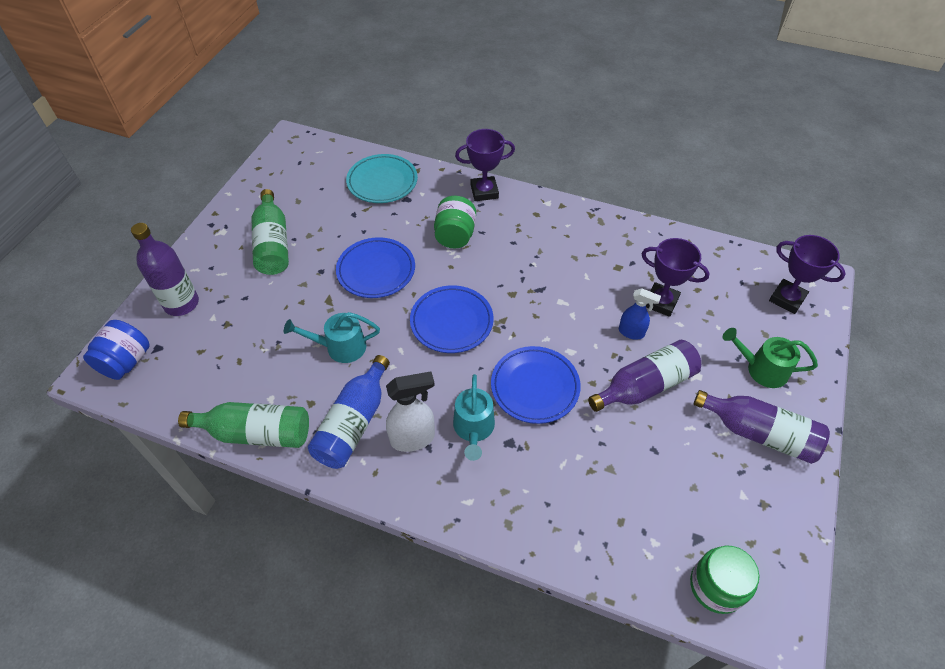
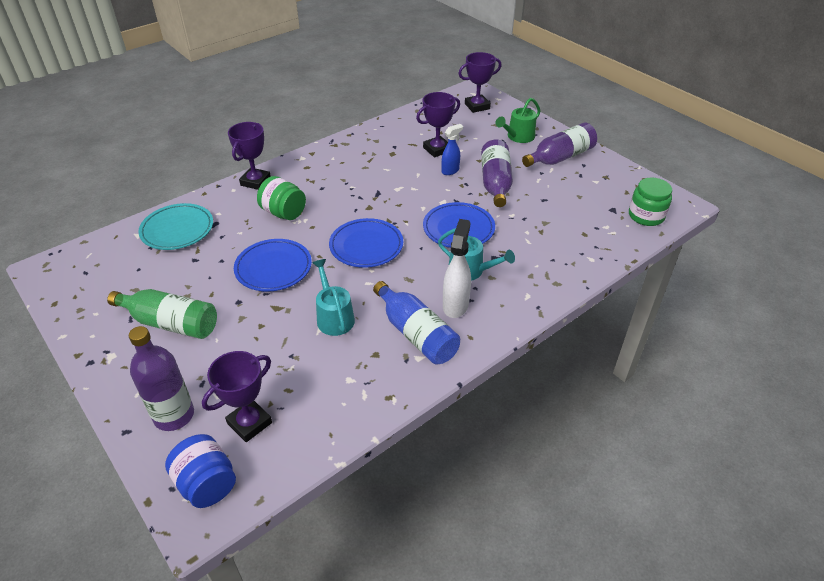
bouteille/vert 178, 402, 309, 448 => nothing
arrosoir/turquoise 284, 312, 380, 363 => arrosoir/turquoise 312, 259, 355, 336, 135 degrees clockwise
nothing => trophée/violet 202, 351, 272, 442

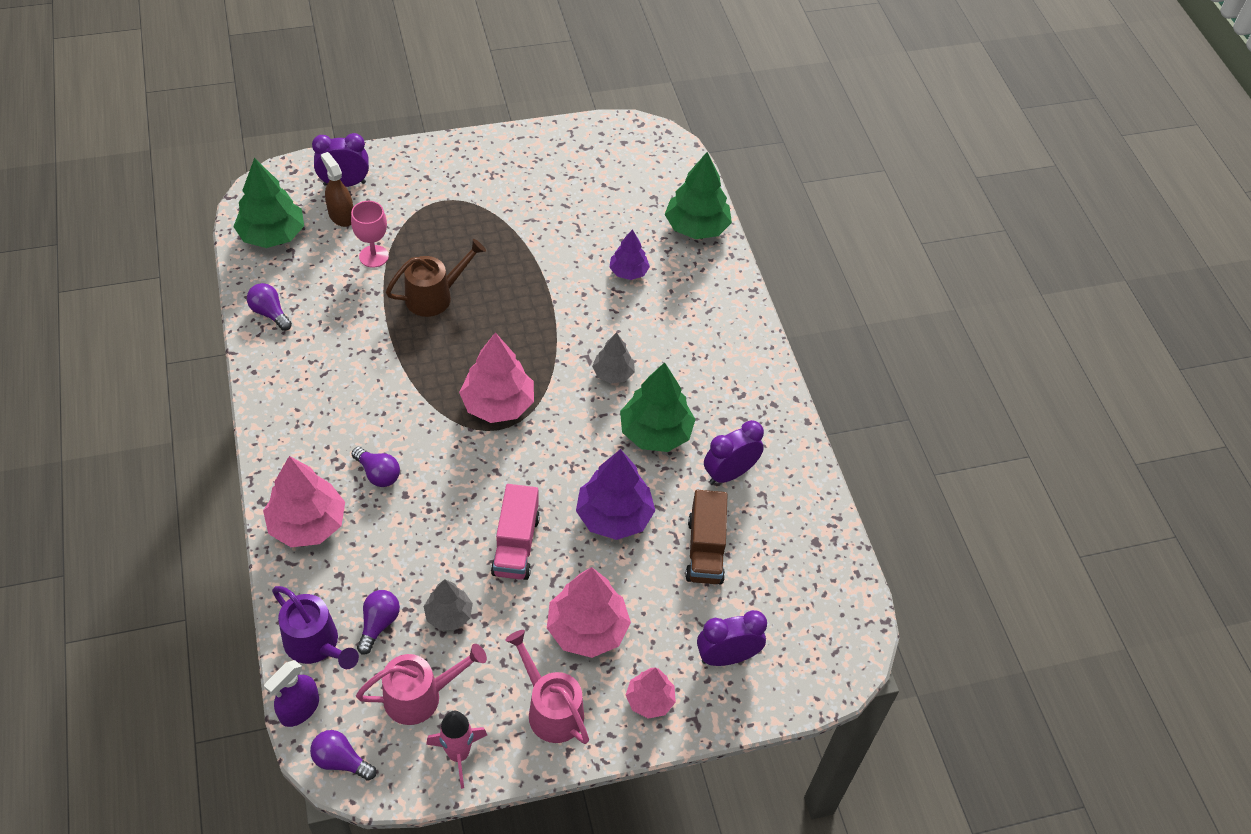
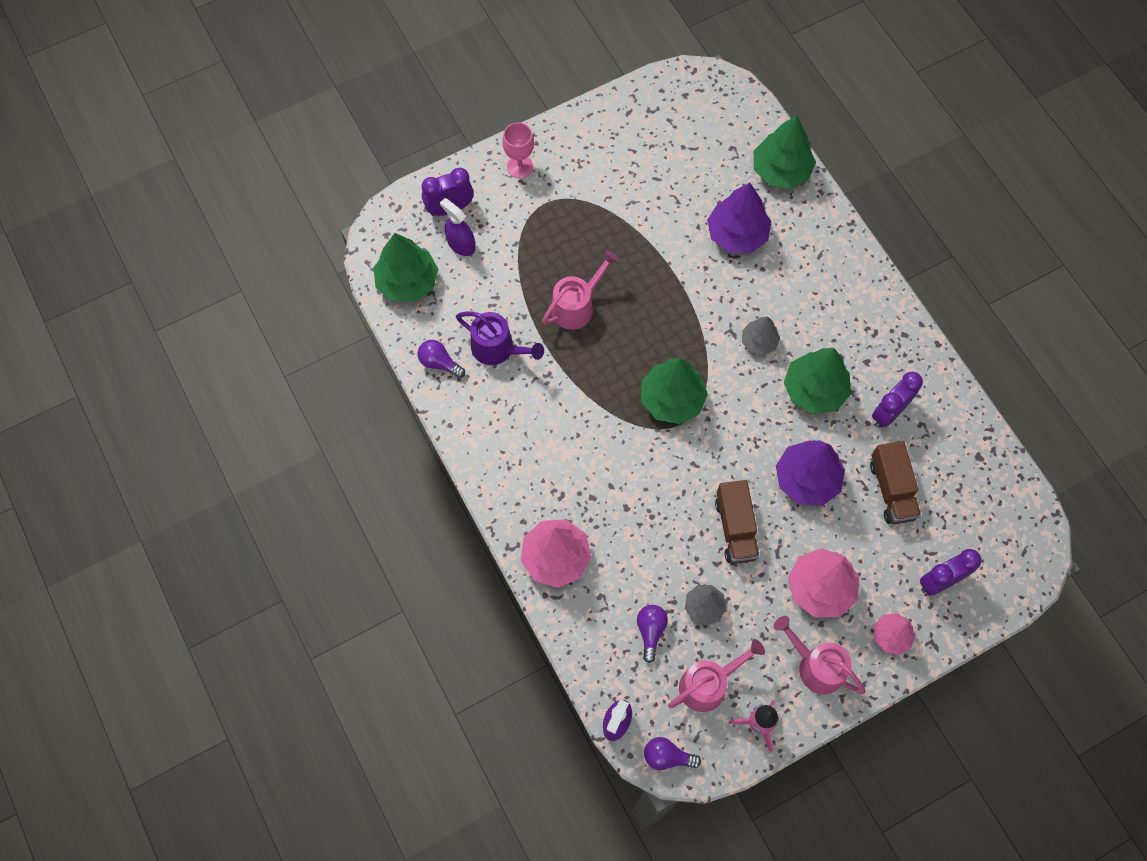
arrosoir/violet 272, 586, 359, 669 => arrosoir/violet 456, 312, 544, 365, relocated
vaporisateur/marron 321, 152, 353, 227 => vaporisateur/violet 440, 198, 475, 256
verre à pied/rose 351, 201, 389, 268 => verre à pied/rose 502, 122, 534, 178, relocated
ampoule/violet 352, 447, 400, 487 => nothing
arrosoir/marron 386, 239, 486, 317 => arrosoir/rose 542, 250, 619, 330
arbre/rose 459, 332, 534, 423 => arbre/vert 641, 358, 708, 424
camion/rose 491, 484, 540, 580 => camion/marron 715, 480, 760, 564
arbre/violet 609, 229, 650, 280 => arbre/violet 707, 183, 771, 253, x1.71

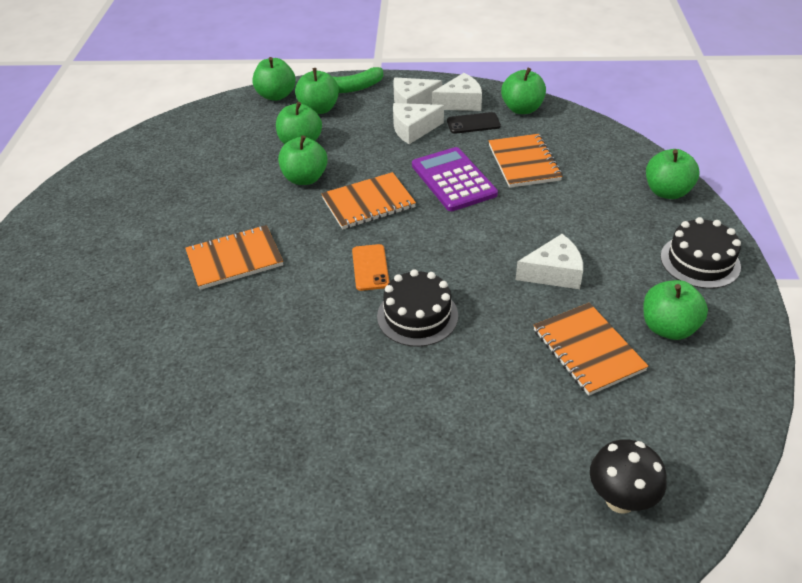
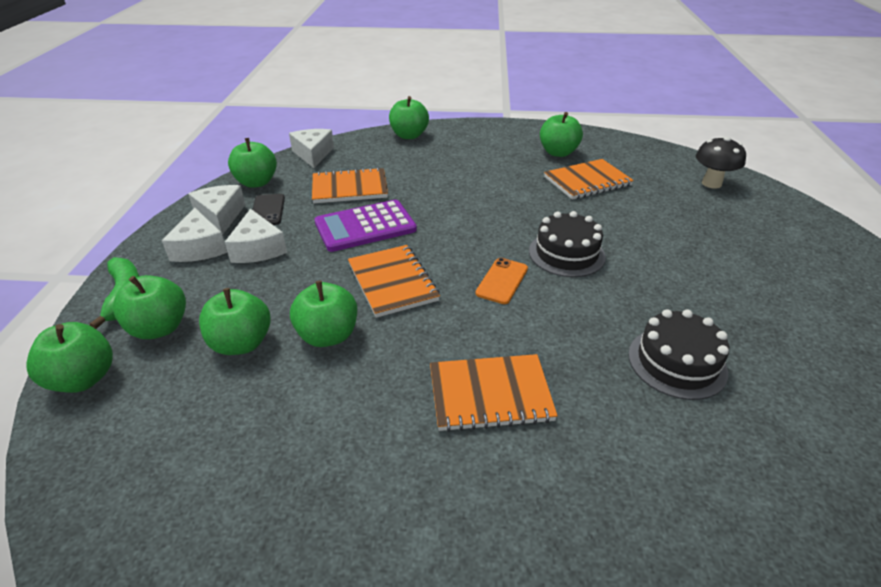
carnet/orange 185, 225, 283, 290 => carnet/orange 430, 354, 558, 432, 75 degrees counterclockwise
téléphone/orange 352, 244, 389, 291 => téléphone/orange 475, 258, 528, 304, 60 degrees counterclockwise
fromage/blanc 516, 234, 583, 289 => fromage/blanc 289, 129, 334, 168, relocated
gâteau/noir 660, 217, 741, 289 => gâteau/noir 628, 309, 729, 400, relocated

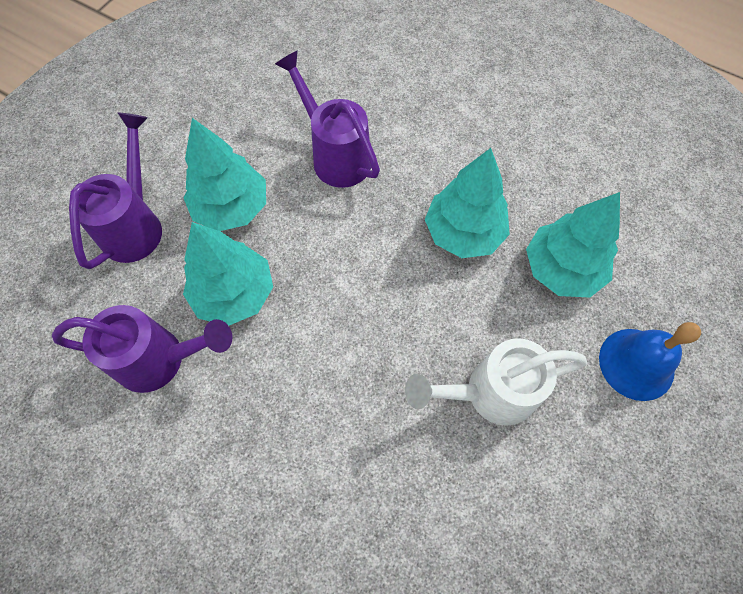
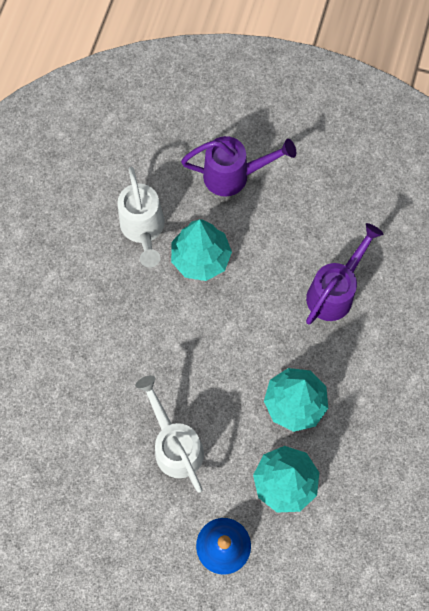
arrosoir/violet 52, 305, 232, 393 => arrosoir/blanc 117, 166, 165, 268
arbre/turquoise 184, 118, 266, 231 => nothing

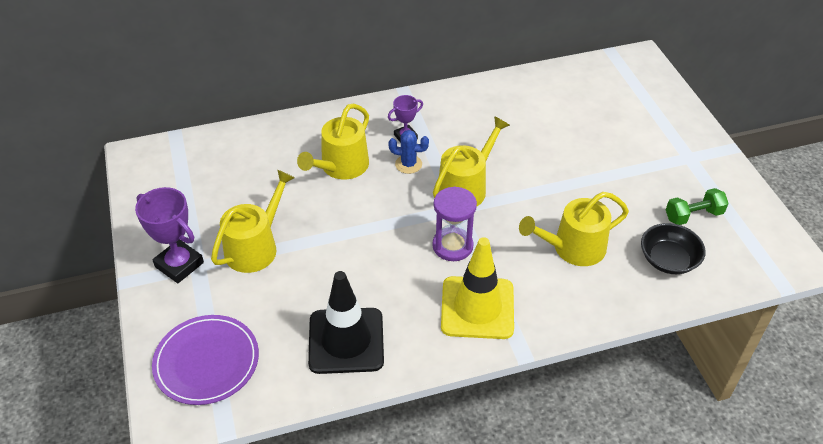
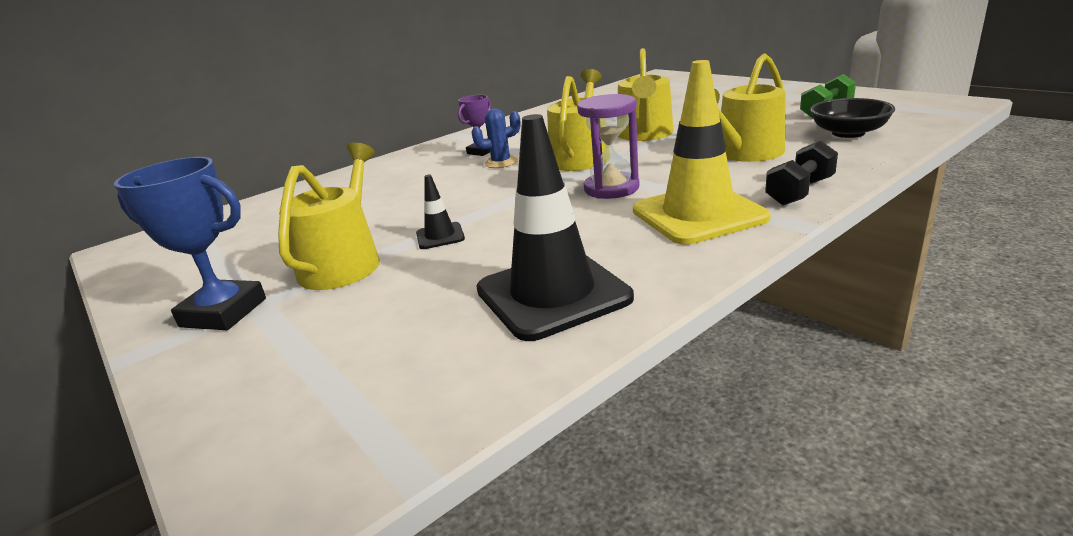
trophée/violet 135, 187, 204, 283 => trophée/bleu 114, 157, 266, 330
assiette/violet 152, 315, 259, 405 => nothing
arrosoir/jaune 297, 103, 369, 179 => arrosoir/jaune 618, 48, 674, 141, relocated
nothing => cône de chantier/noir 416, 175, 465, 249
nothing => haltère/noir 765, 141, 838, 206

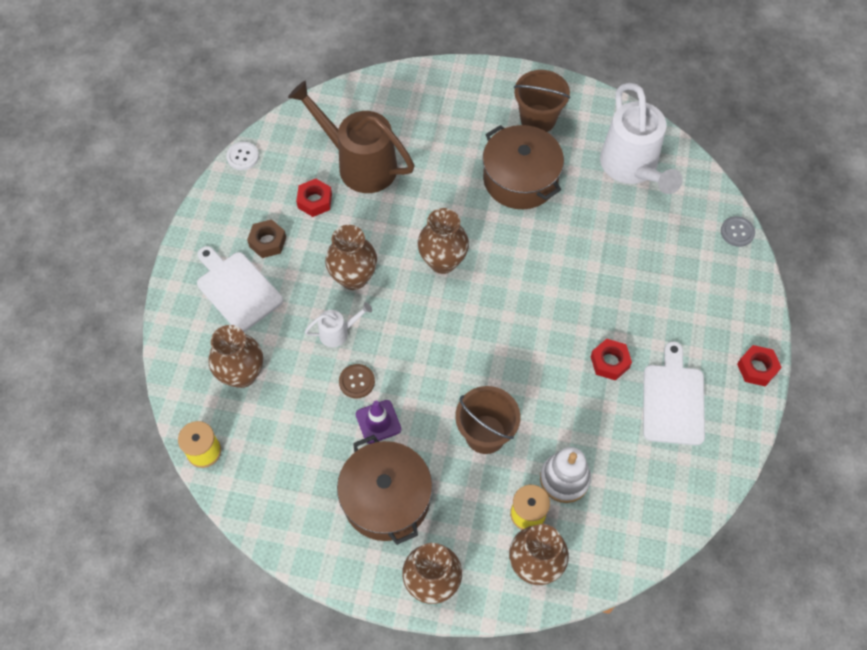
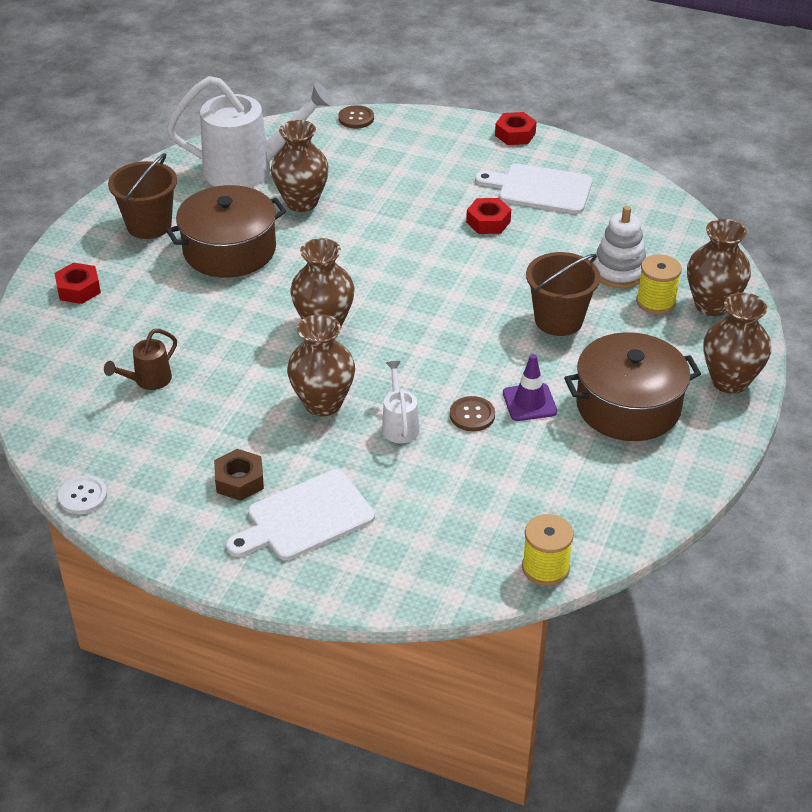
vase/marron 208, 325, 263, 388 => vase/marron 271, 120, 329, 212, relocated
arrosoir/marron 288, 81, 414, 193 => arrosoir/marron 104, 329, 177, 390, x0.46
écrou/rouge 296, 179, 332, 217 => écrou/rouge 54, 263, 101, 304, relocated
bouton/gris 721, 216, 755, 247 => bouton/marron 338, 105, 374, 129

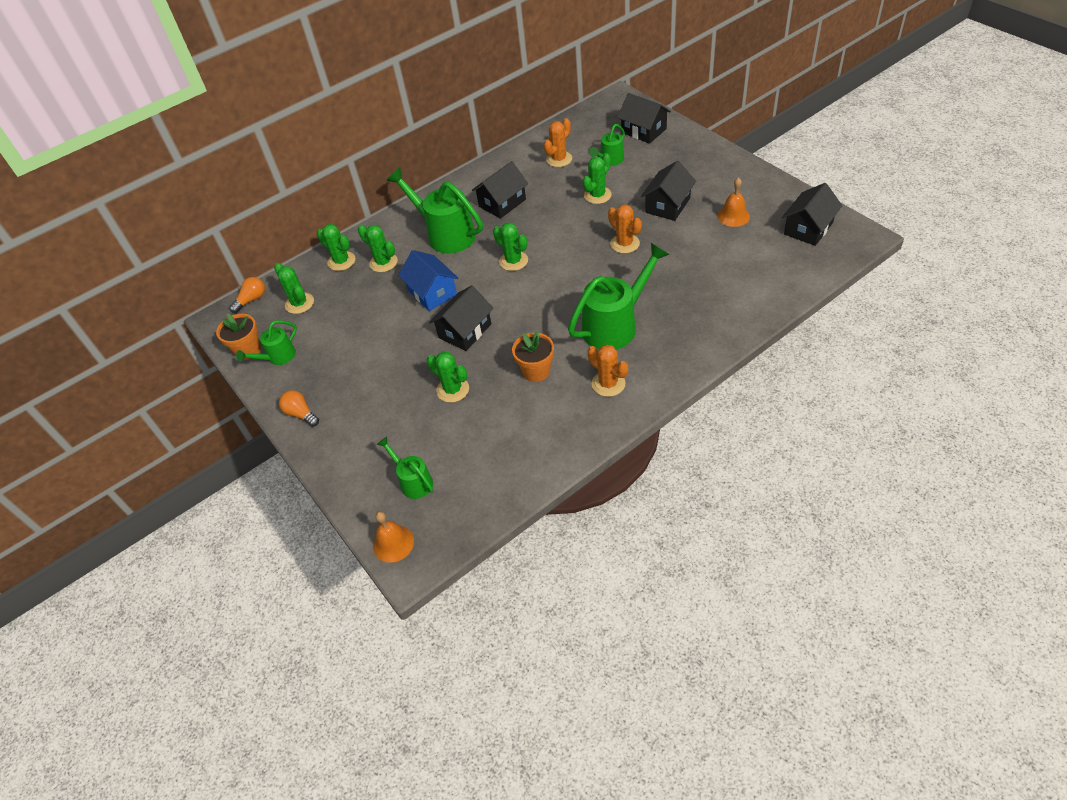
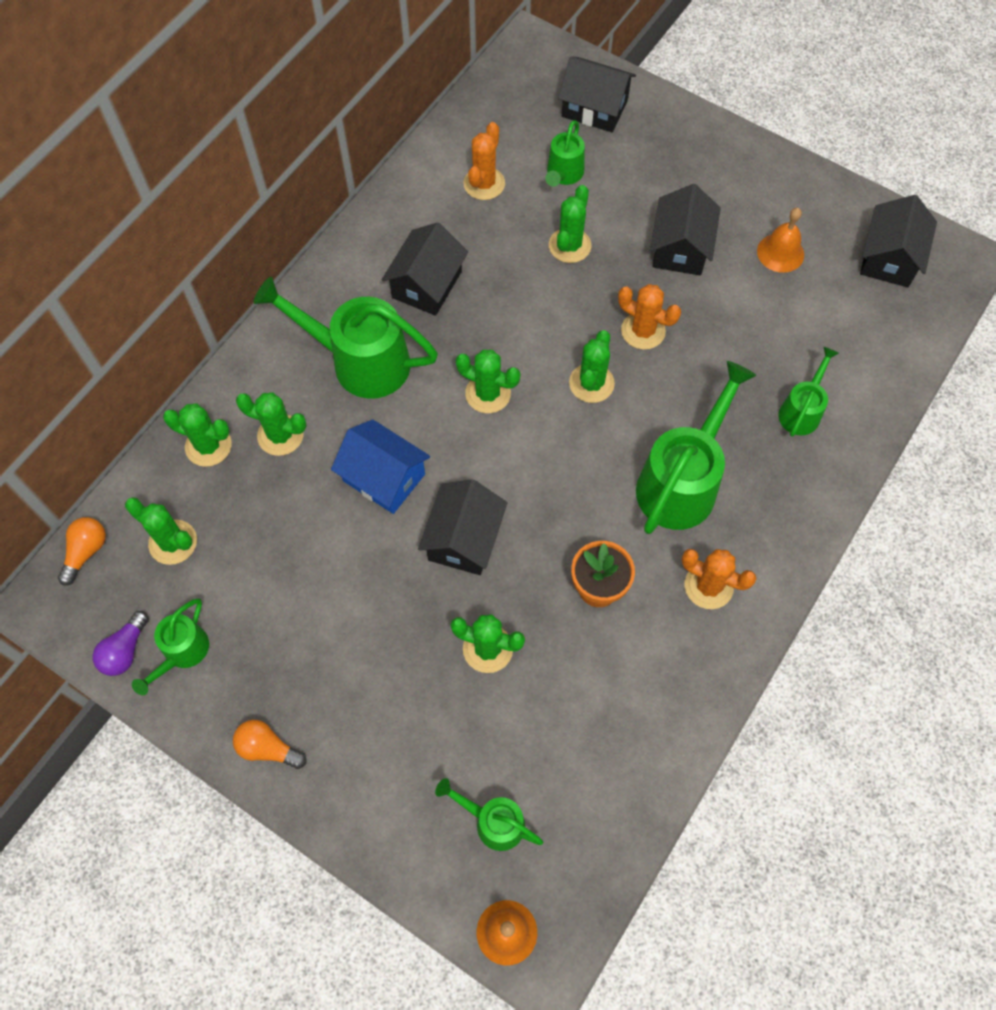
pot de fleurs/orange 216, 313, 261, 360 => ampoule/violet 93, 611, 149, 676
nothing => cactus/vert 569, 330, 615, 403
nothing => arrosoir/vert 778, 347, 839, 437

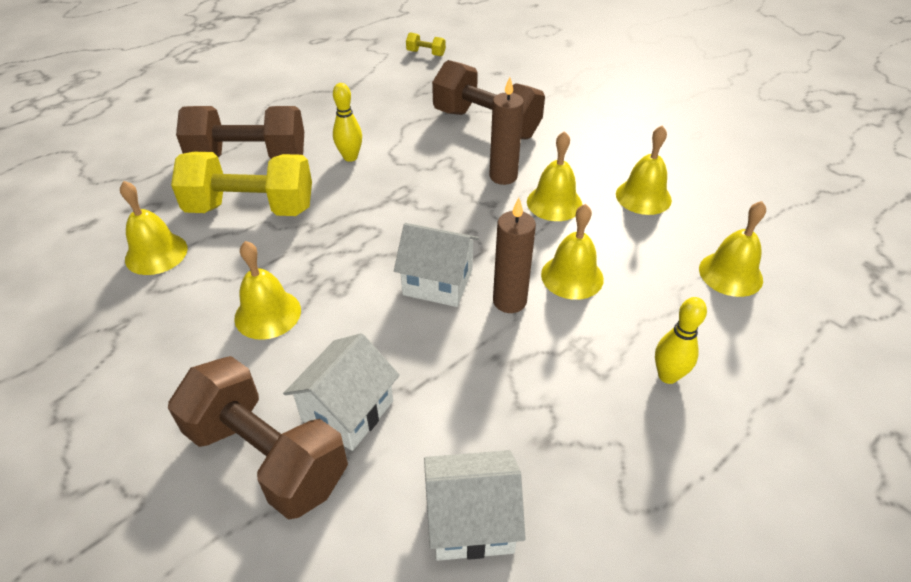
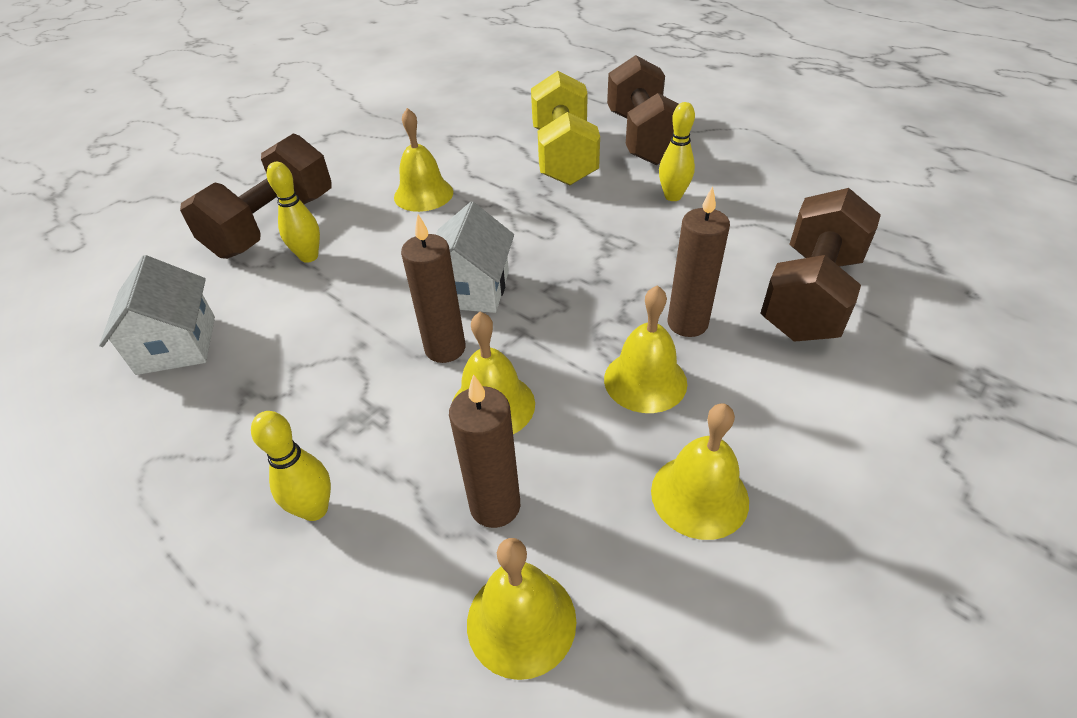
cloche/jaune 120, 181, 188, 275 => nothing
maison/blanc 283, 333, 400, 451 => quille/jaune 267, 162, 320, 263
haltère/jaune 406, 32, 446, 57 => nothing
nothing => bougie/marron 449, 374, 520, 528

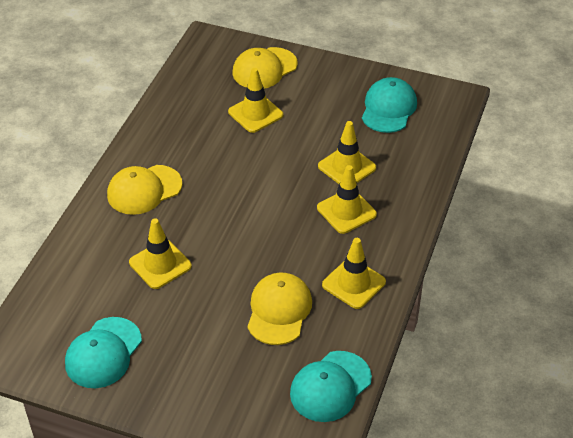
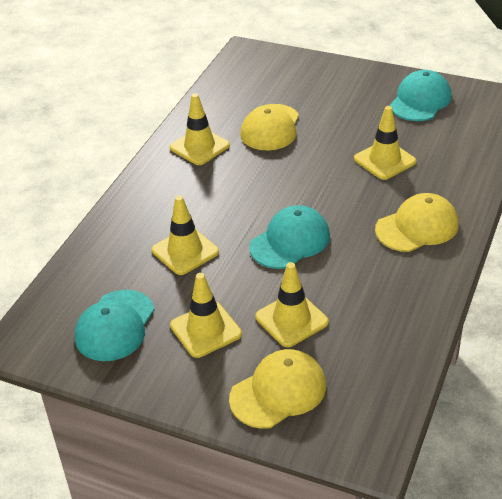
casquette/turquoise 290, 351, 372, 422 => casquette/turquoise 249, 205, 330, 269, relocated
cône de chantier/jaune 317, 165, 377, 234 => cône de chantier/jaune 170, 273, 242, 358, relocated

